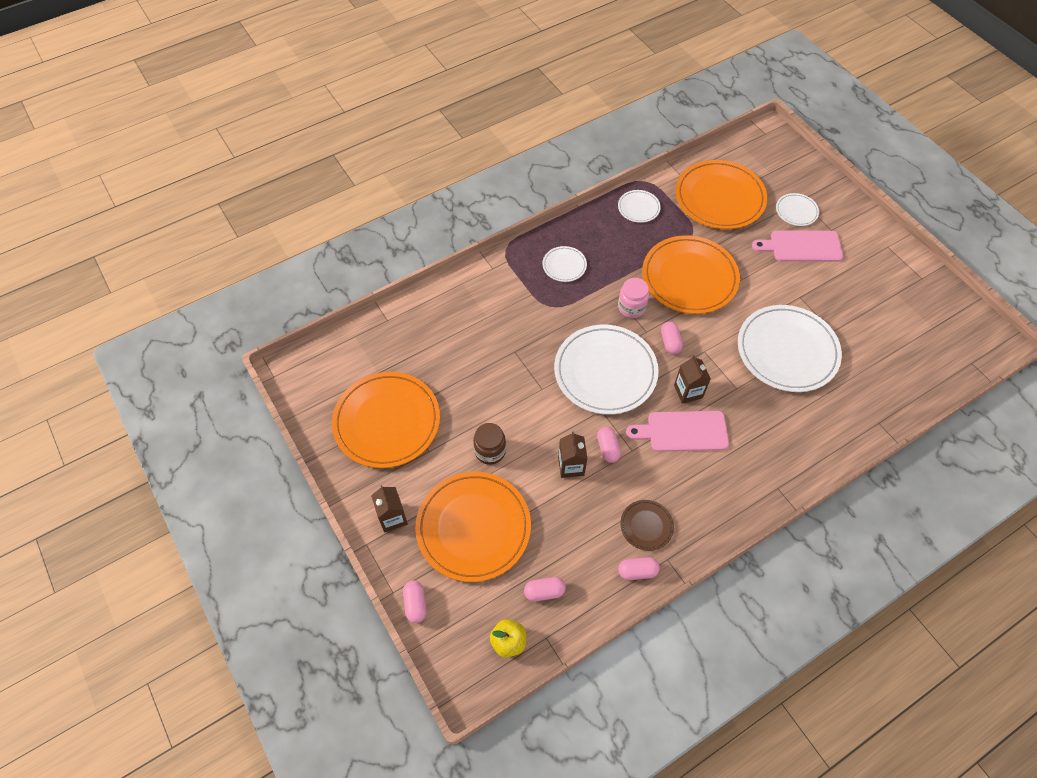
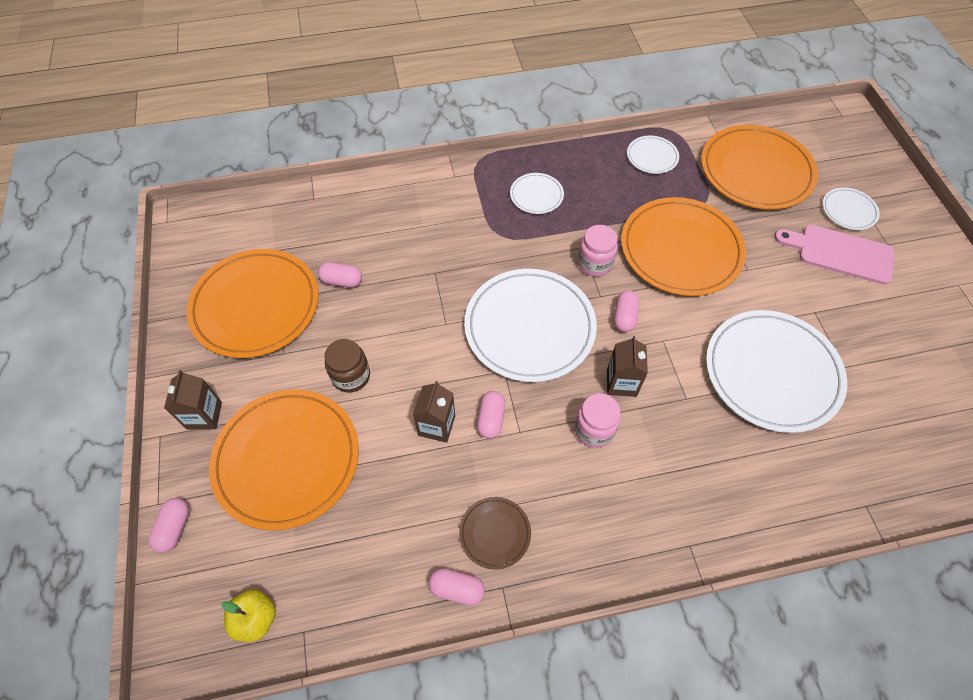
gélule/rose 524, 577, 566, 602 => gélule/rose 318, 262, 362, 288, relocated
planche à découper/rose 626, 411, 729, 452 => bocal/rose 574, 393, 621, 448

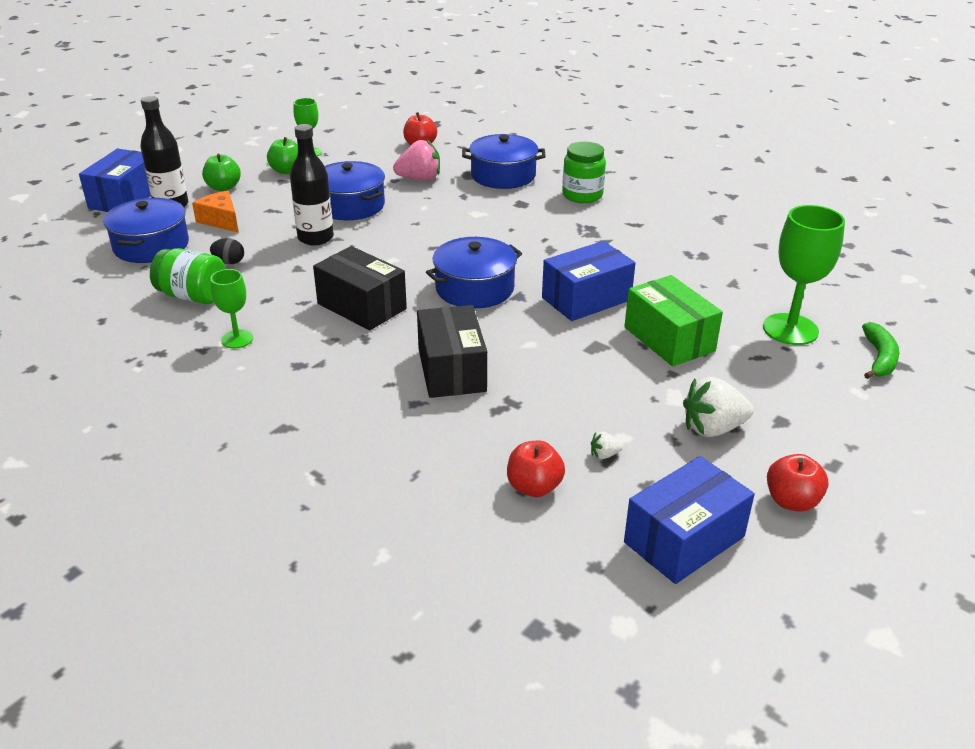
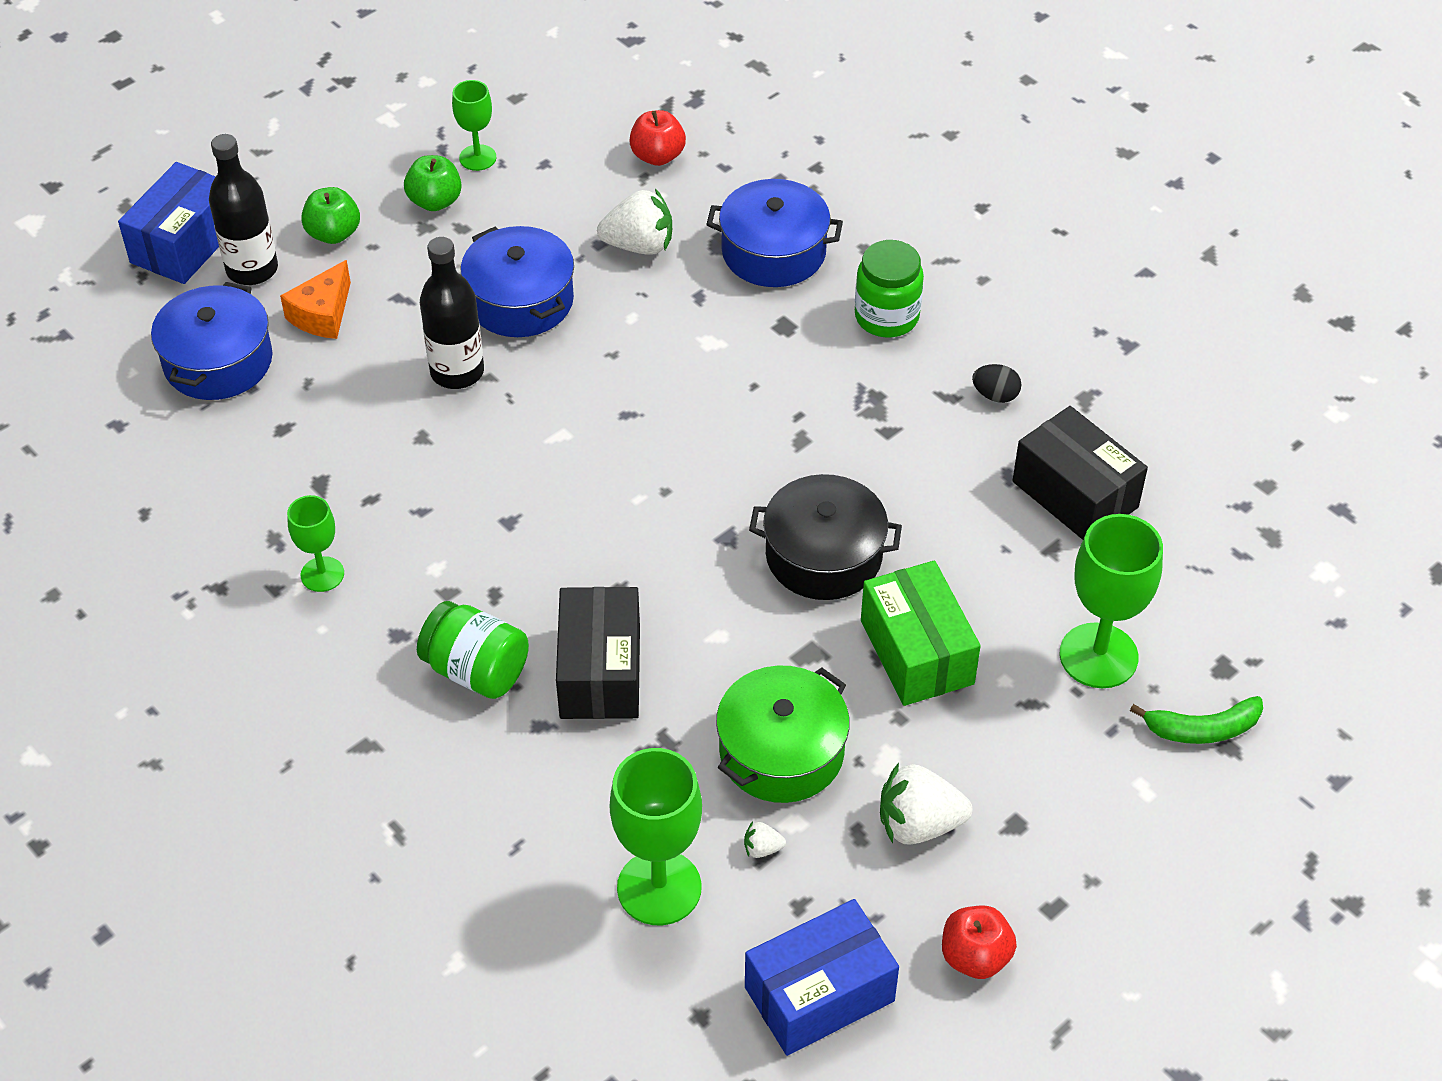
bocal/vert 150, 248, 226, 304 => bocal/vert 417, 601, 529, 699, relocated
fromage/orange 192, 191, 239, 233 => fromage/orange 280, 260, 351, 339, 120 degrees counterclockwise
œuf/noir 210, 238, 244, 264 => œuf/noir 972, 364, 1021, 403, relocated
boîte/noir 313, 246, 407, 330 => boîte/noir 1012, 406, 1148, 540, relocated
fraise/rose 393, 140, 440, 180 => fraise/blanc 597, 189, 672, 255
marmite/bleu 426, 237, 522, 308 => nothing
pomme/rouge 507, 441, 565, 497 => verre à pied/vert 610, 748, 702, 925
boîte/bleu 542, 241, 635, 321 => marmite/noir 749, 474, 902, 600
banane/vert 862, 323, 899, 379 => banane/vert 1130, 696, 1263, 744, 60 degrees clockwise
nothing => marmite/vert 716, 665, 850, 803

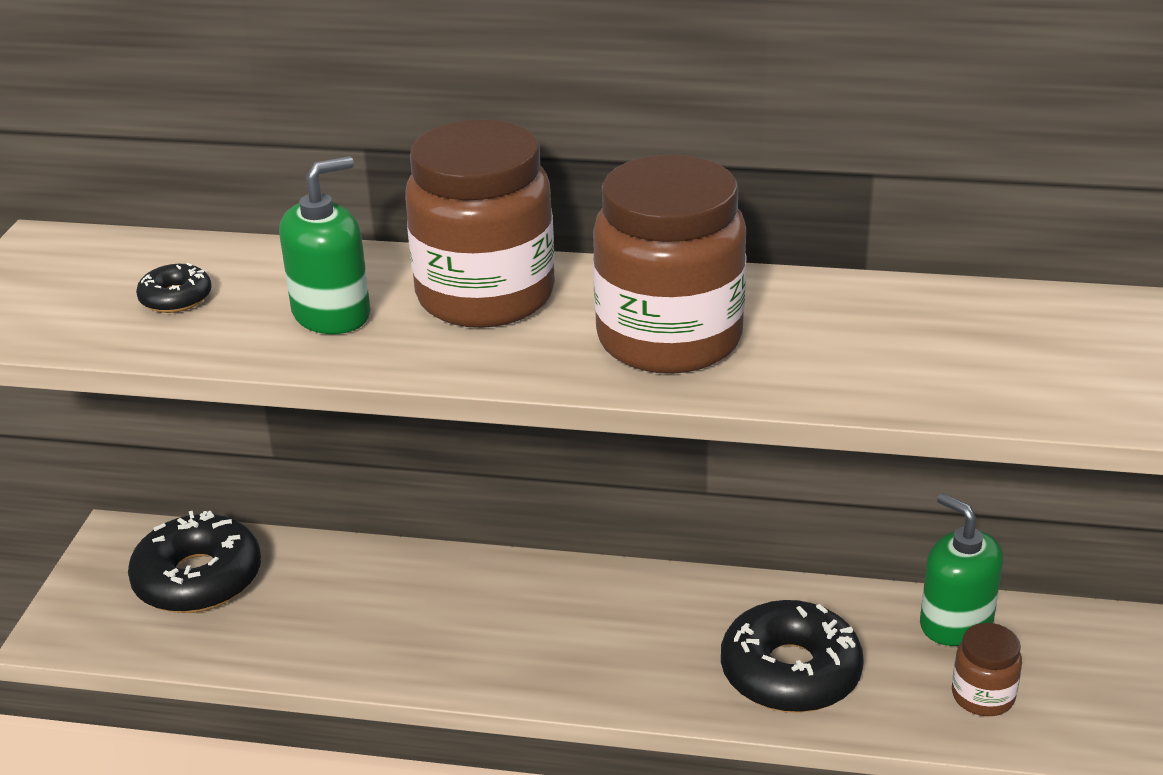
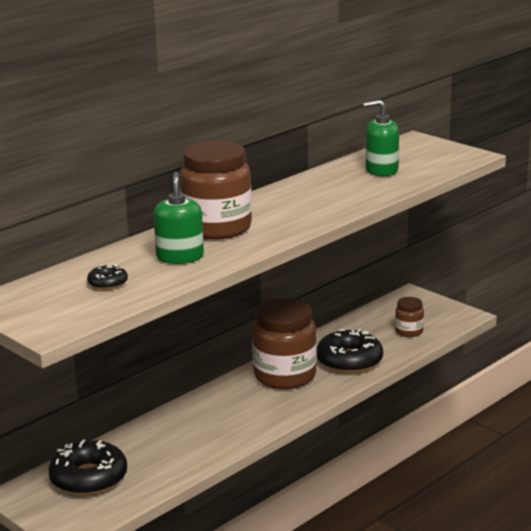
bocal/marron 593, 155, 747, 374 => bocal/marron 252, 298, 317, 389, relocated
distributeur de savon/vert 920, 493, 1003, 646 => distributeur de savon/vert 363, 100, 399, 176, relocated

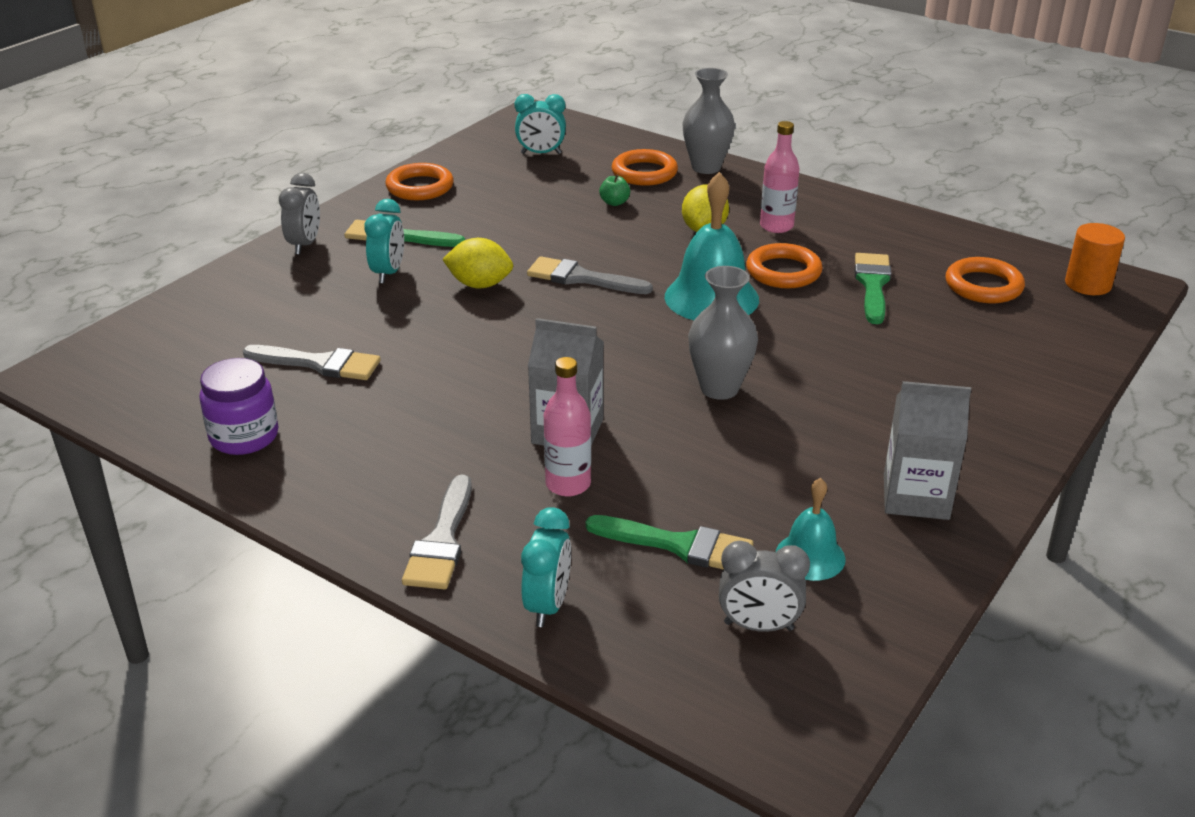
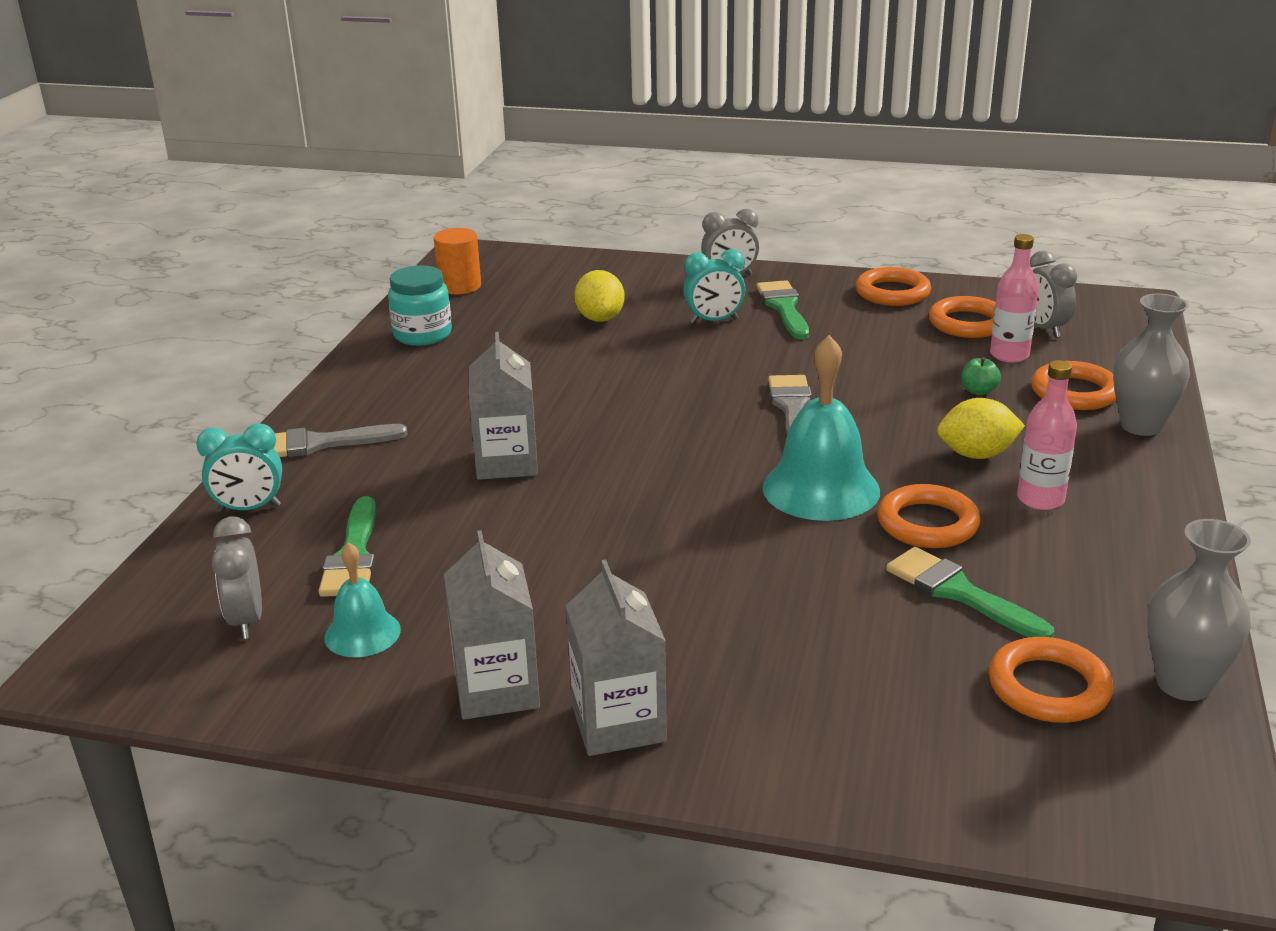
bocal/violet 199, 358, 278, 455 => bocal/turquoise 388, 265, 452, 346
pinceau/gris 243, 345, 381, 380 => nothing
citron/jaune 442, 238, 513, 289 => citron/jaune 574, 270, 625, 322, relocated
réveil/turquoise 514, 94, 566, 154 => réveil/gris 1030, 251, 1077, 338
bouteille/rose 544, 357, 591, 496 => bouteille/rose 990, 234, 1039, 363, relocated
vase/gris 688, 266, 758, 400 => vase/gris 1147, 519, 1251, 701, relocated
pinceau/vert 855, 253, 892, 324 => pinceau/vert 886, 547, 1054, 638, 120 degrees counterclockwise
cylindre/orange 1065, 223, 1125, 295 => cylindre/orange 434, 228, 481, 295, relocated
nothing => brique de lait/gris 566, 560, 667, 756
nothing => anneau/orange 929, 296, 995, 338

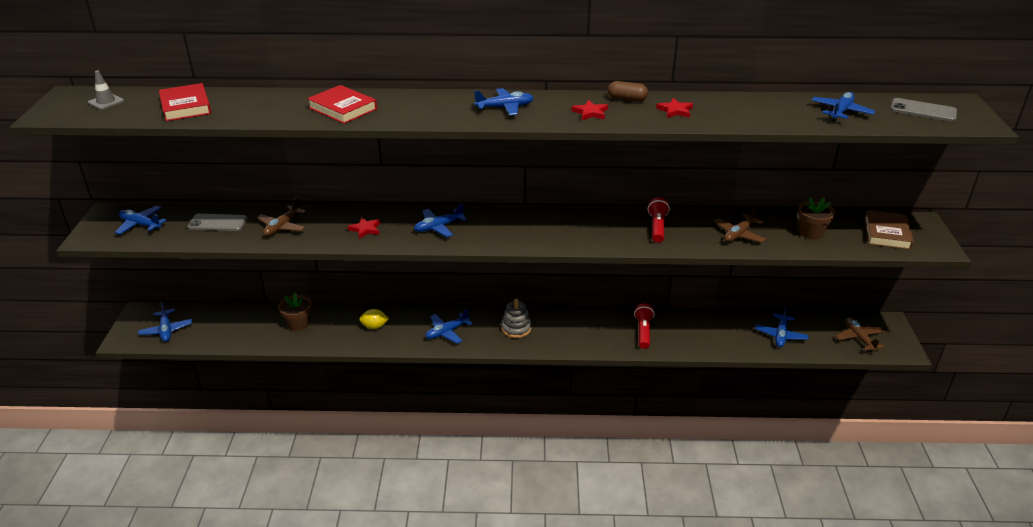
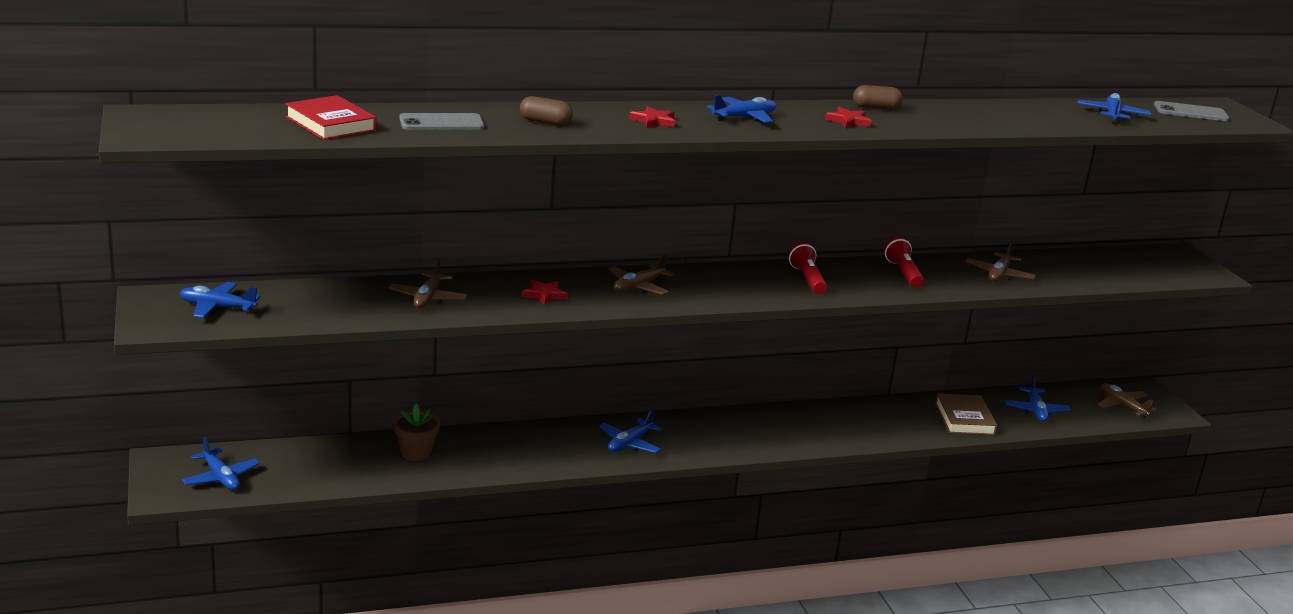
cône de chantier/gris 88, 71, 124, 110 => nothing
téléphone/gris 187, 214, 248, 231 => téléphone/gris 399, 113, 484, 130, relocated
livre/rouge 307, 85, 377, 124 => gélule/marron 520, 96, 573, 125
citron/jaune 359, 309, 389, 329 => nothing
avion/bleu 414, 203, 467, 237 => avion/marron 608, 254, 673, 295
jouet à empiler/gris 501, 299, 531, 338 => nothing
lampe de poche/rouge 634, 304, 655, 349 => lampe de poche/rouge 788, 242, 827, 294, relocated
étoile/rouge 656, 98, 693, 118 => étoile/rouge 629, 106, 675, 128, relocated
pot de fleurs/marron 798, 197, 836, 240 => nothing
livre/marron 864, 210, 914, 250 => livre/marron 935, 393, 998, 435, relocated

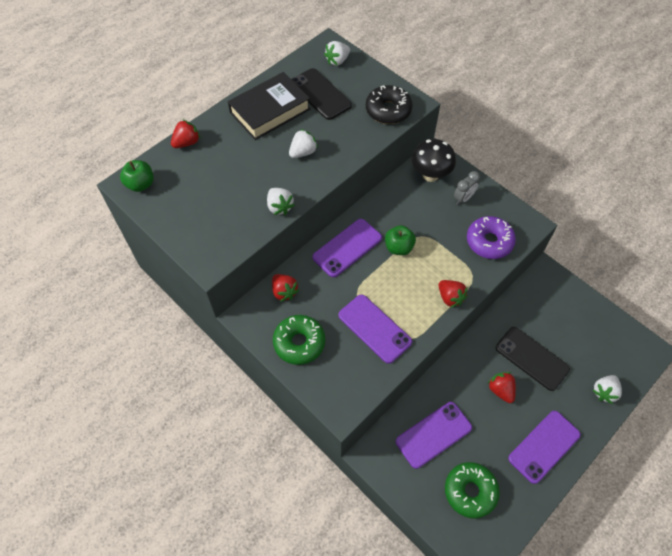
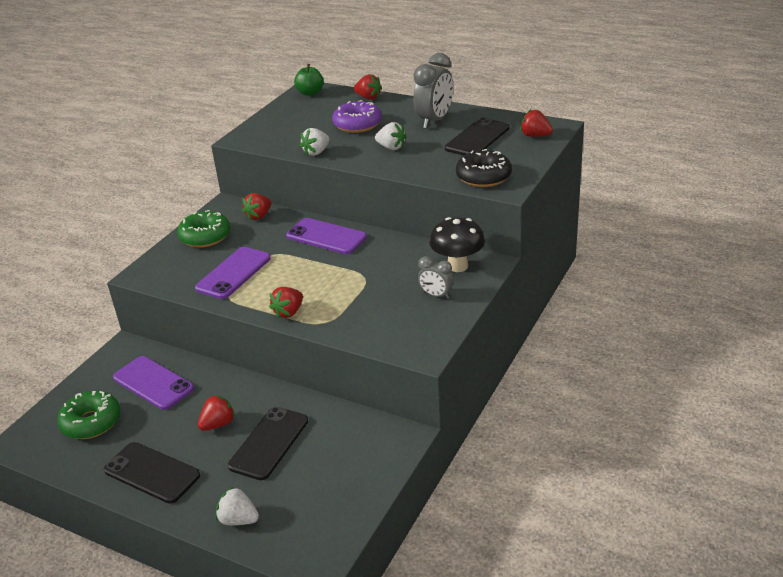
livre/noir 228, 72, 310, 140 => réveil/gris 413, 53, 453, 129
fraise/blanc 324, 41, 350, 66 => fraise/rouge 520, 109, 553, 137
pomme/vert 385, 225, 416, 255 => nothing
beignet/violet 467, 216, 516, 259 => beignet/violet 332, 100, 382, 133, relocated
téléphone/violet 508, 411, 581, 484 => téléphone/noir 104, 442, 200, 504

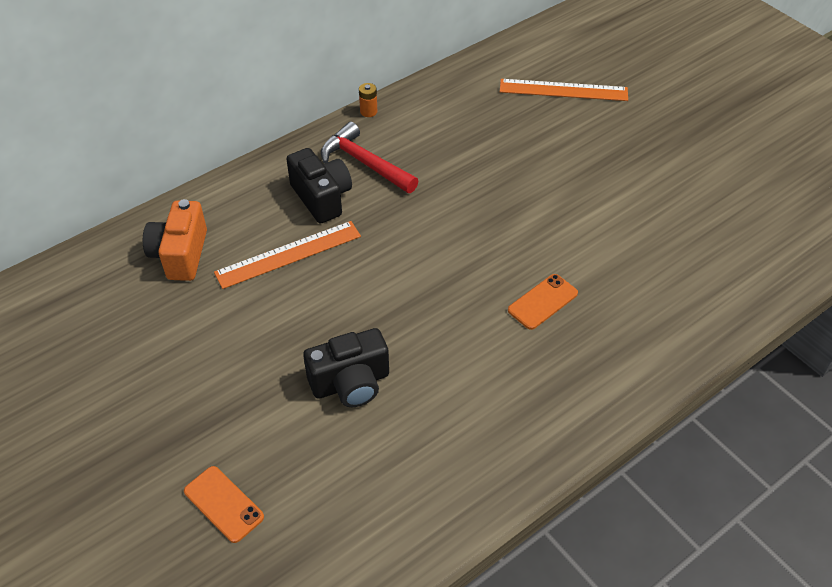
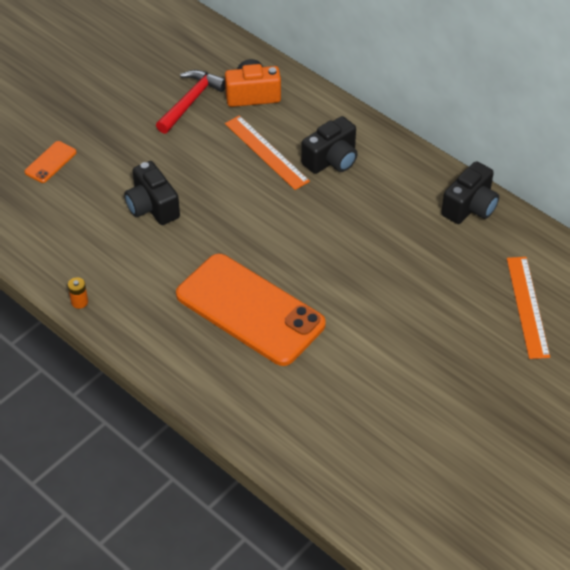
marteau/rouge 321, 122, 418, 193 => marteau/rouge 156, 70, 225, 134, relocated
pile/orange 359, 83, 377, 117 => pile/orange 68, 277, 88, 309, relocated
téléphone/orange 508, 274, 578, 330 => téléphone/orange 176, 254, 326, 366, x2.48
nothing => appareil photo/noir 441, 161, 499, 224

